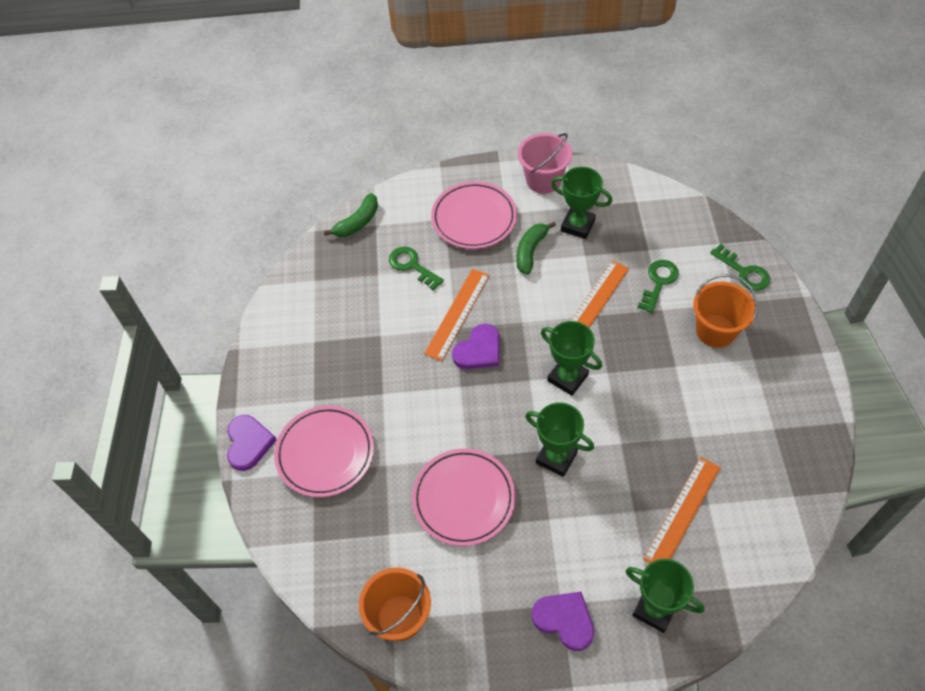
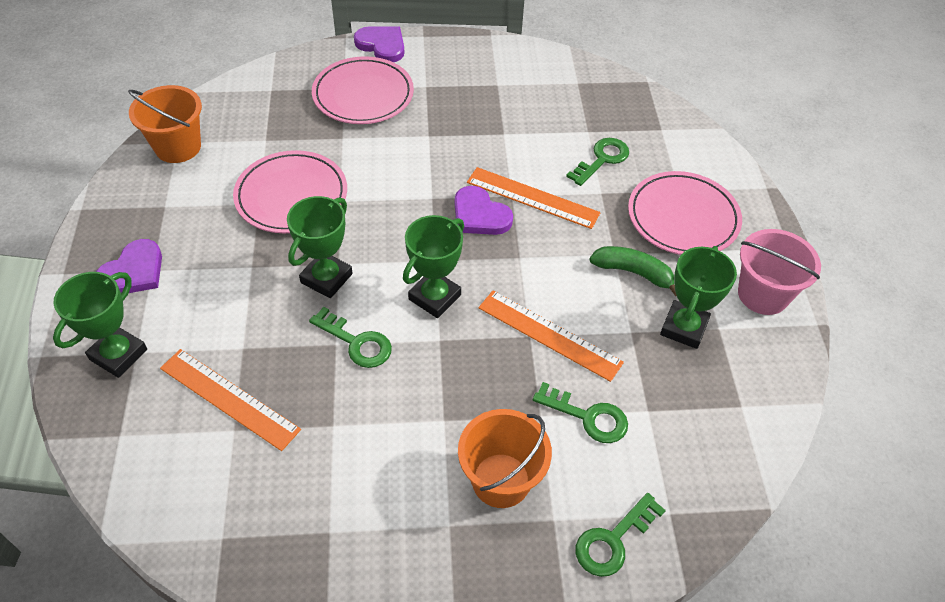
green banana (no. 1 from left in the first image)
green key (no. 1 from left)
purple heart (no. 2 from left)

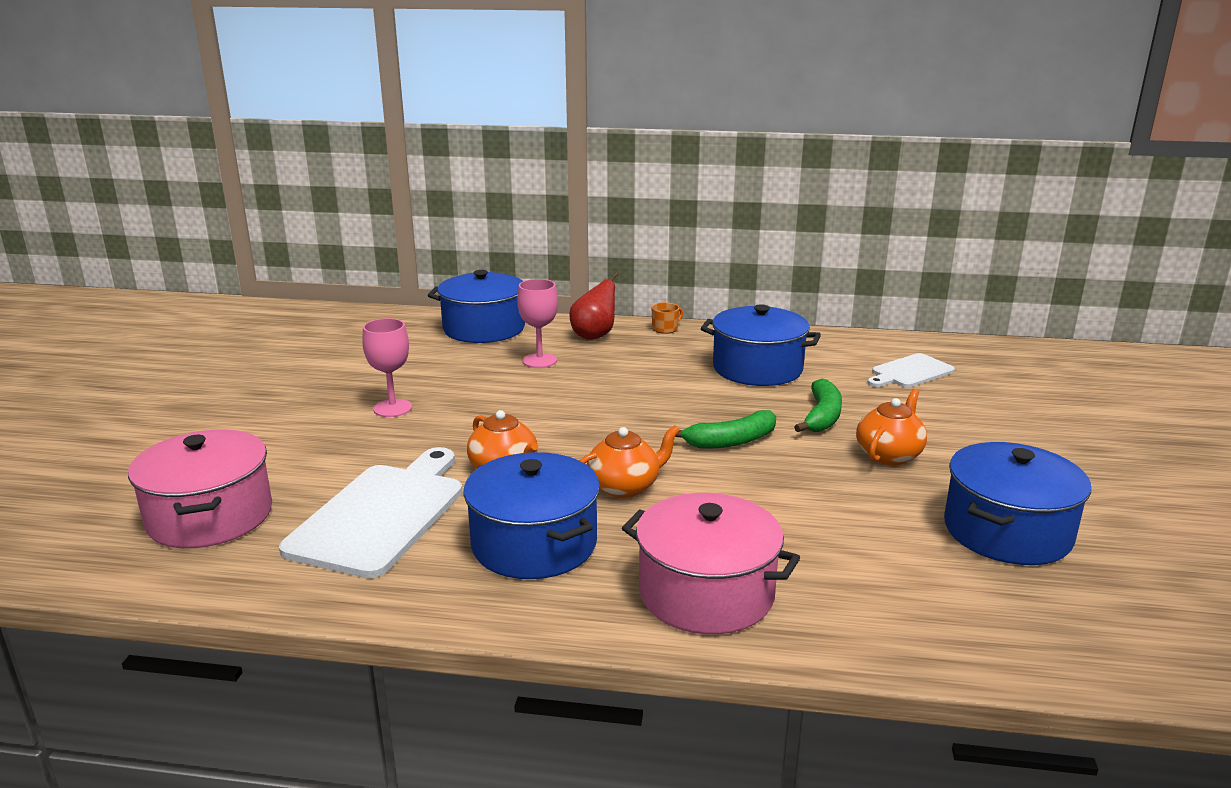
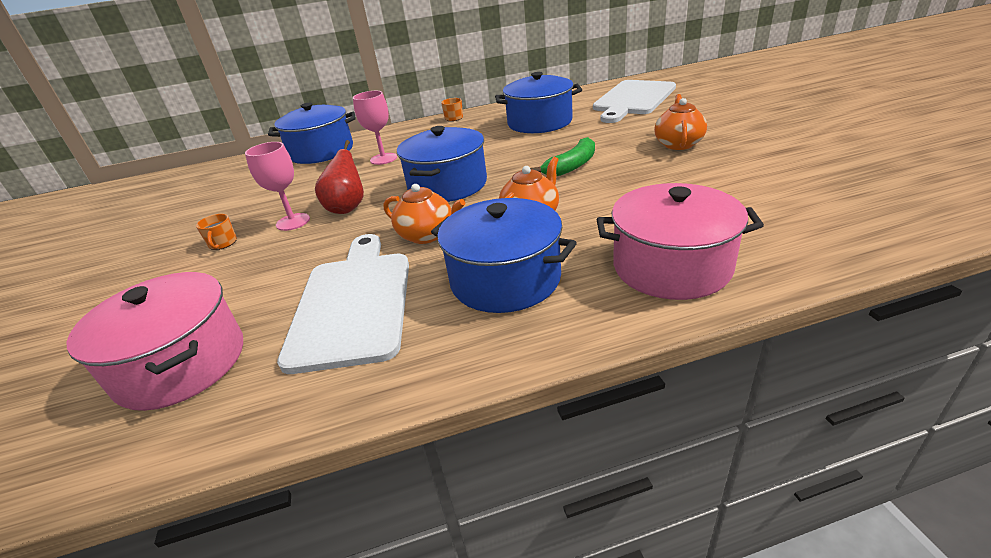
green banana (no. 2 from left in the first image)
orange mug (no. 1 from left)
red pear
blue pot (no. 2 from left)
white cutting board (no. 2 from left)

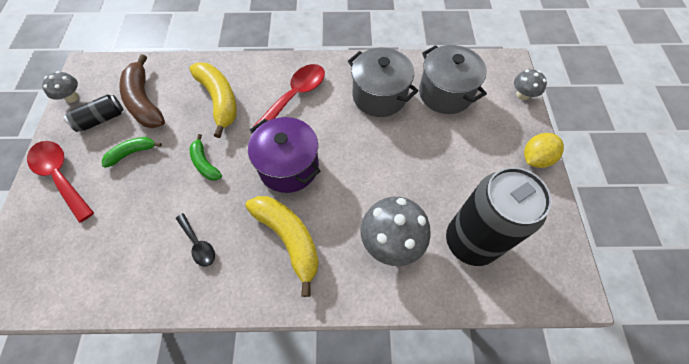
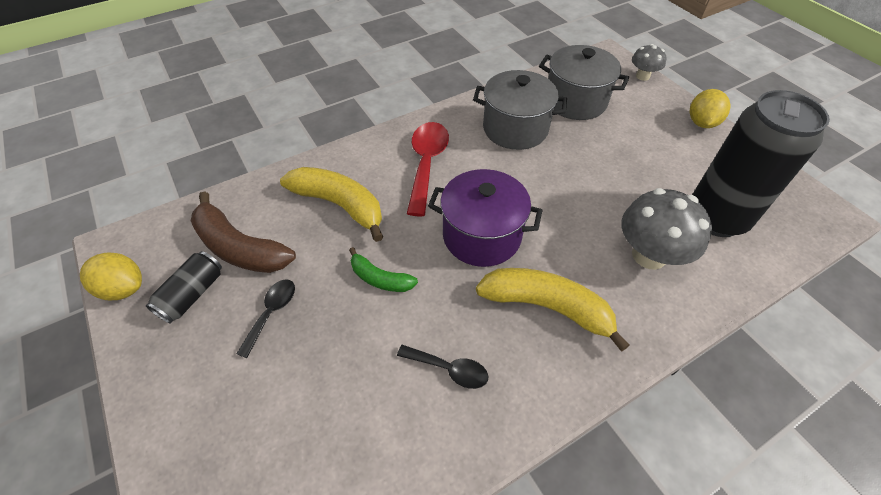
red spoon (no. 1 from left in the first image)
yellow lemon (no. 1 from left)
black spoon (no. 1 from left)

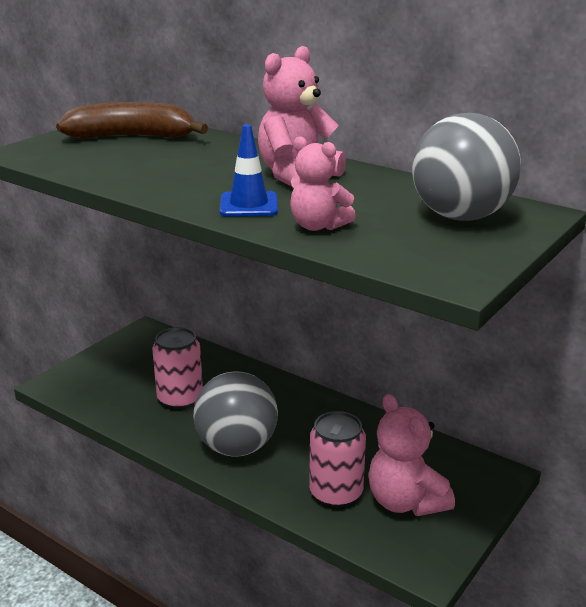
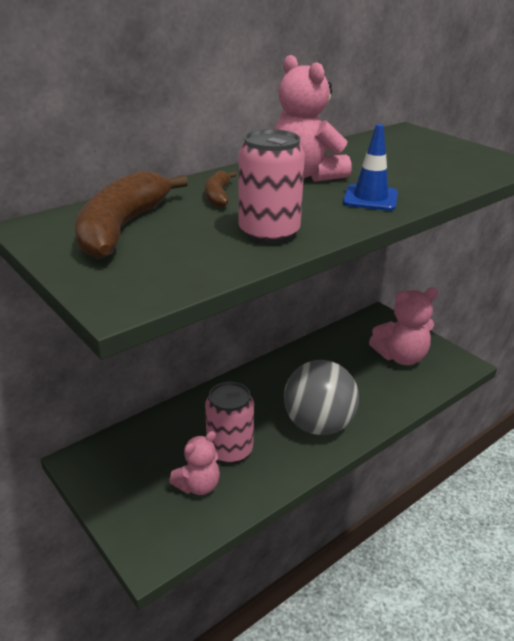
grey ball (no. 2 from left in the first image)
brown banana (no. 2 from left)
pink teddy bear (no. 1 from left)
pink can (no. 2 from left)

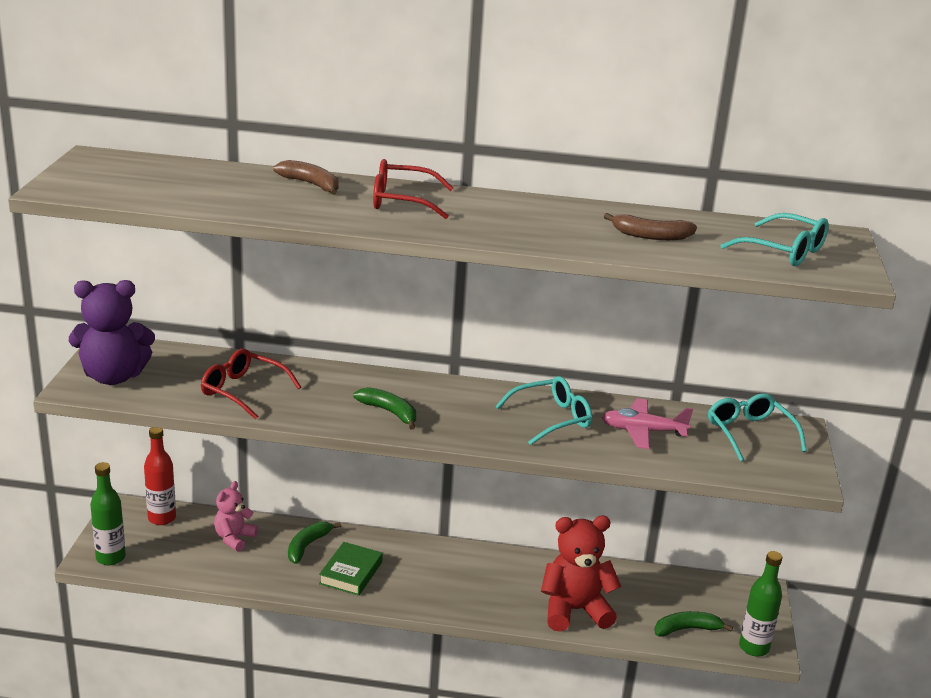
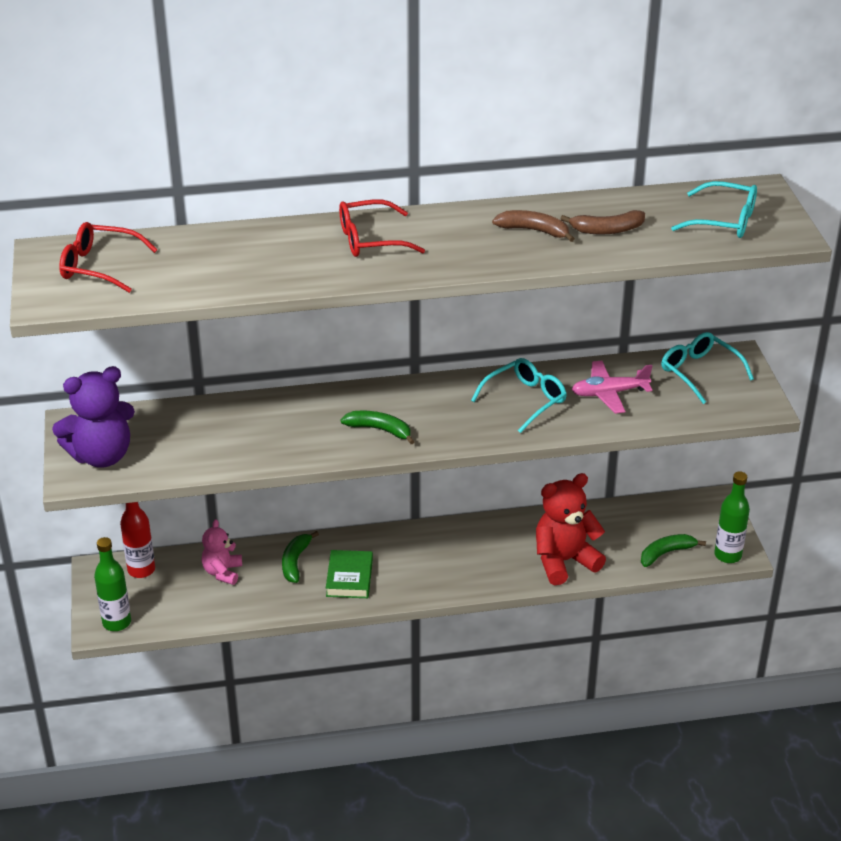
red glasses (no. 1 from left)
brown banana (no. 1 from left)

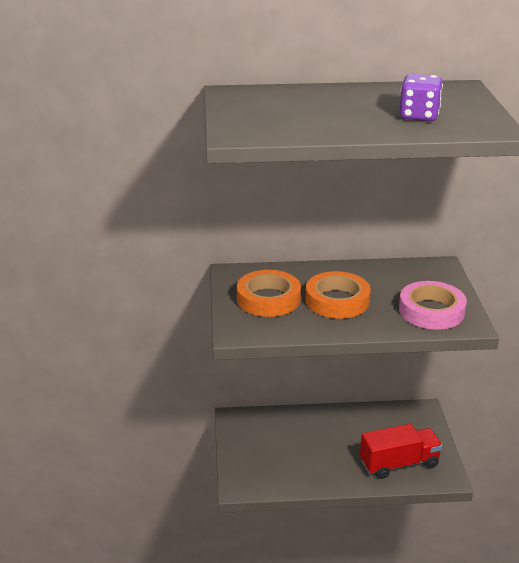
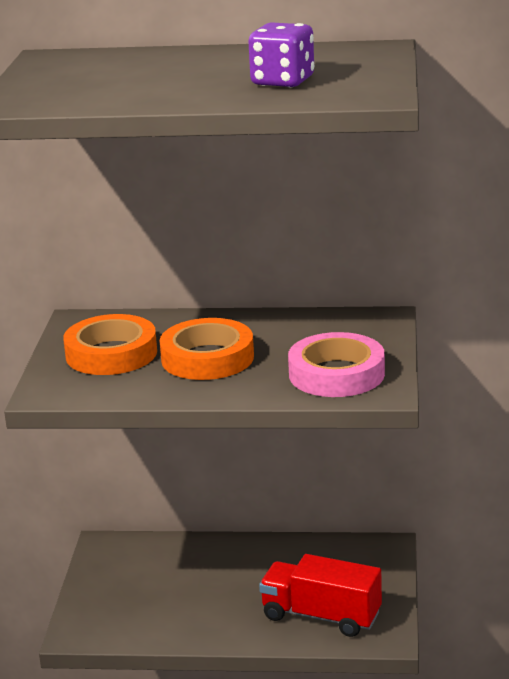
red truck

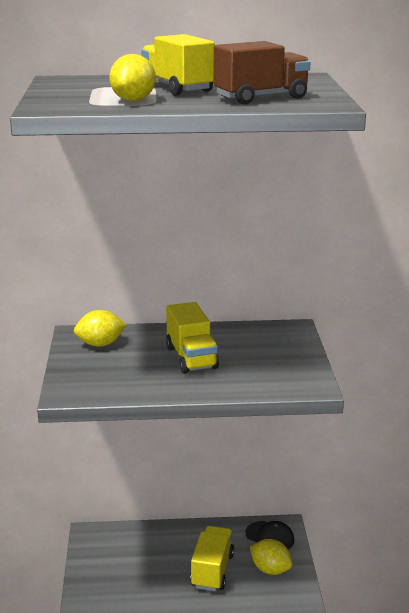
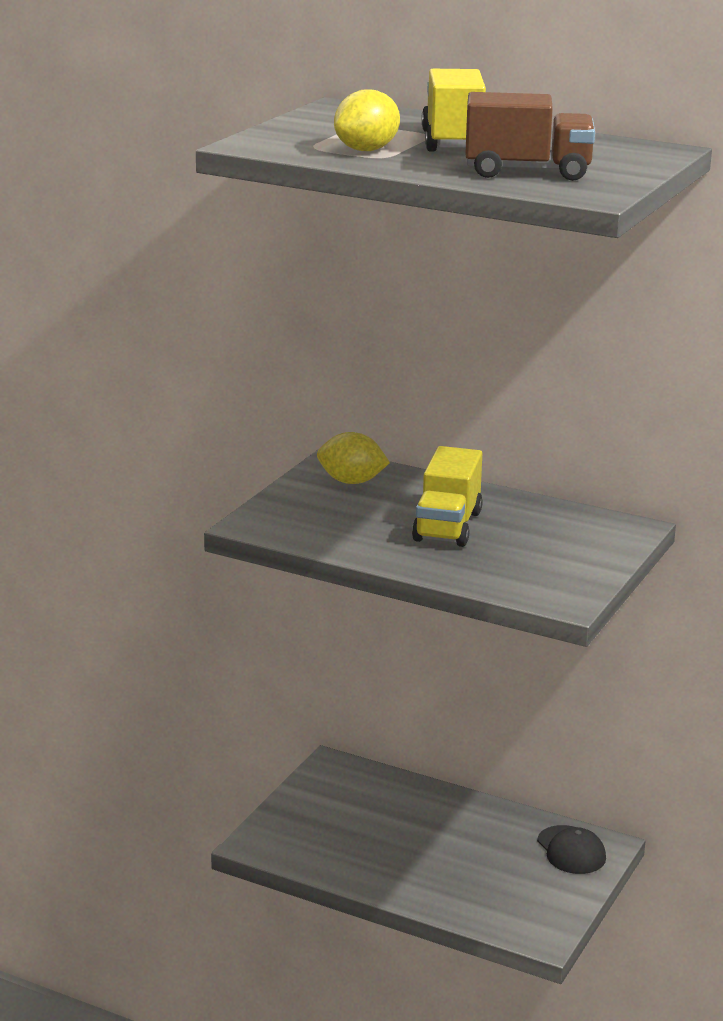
yellow truck (no. 3 from left in the first image)
yellow lemon (no. 3 from left in the first image)

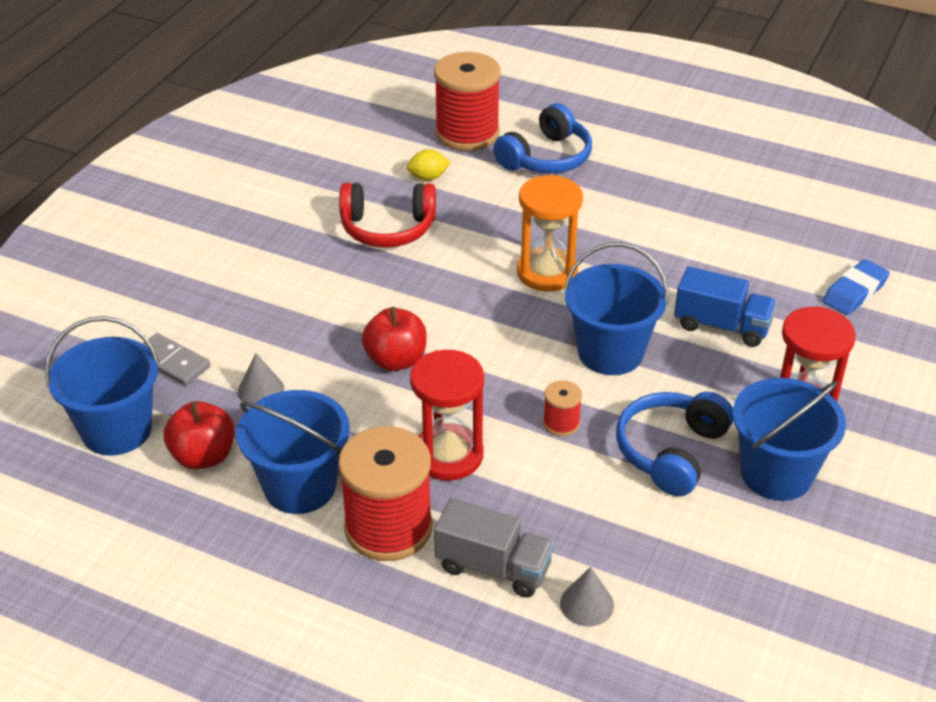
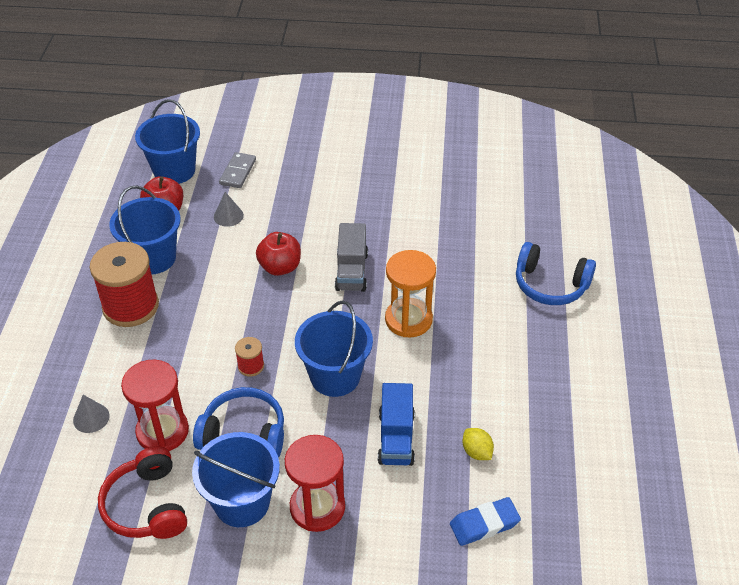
red spool (no. 2 from left in the first image)
red headphones
yellow lemon
red hourglass (no. 1 from left)
grey truck
blue eraser

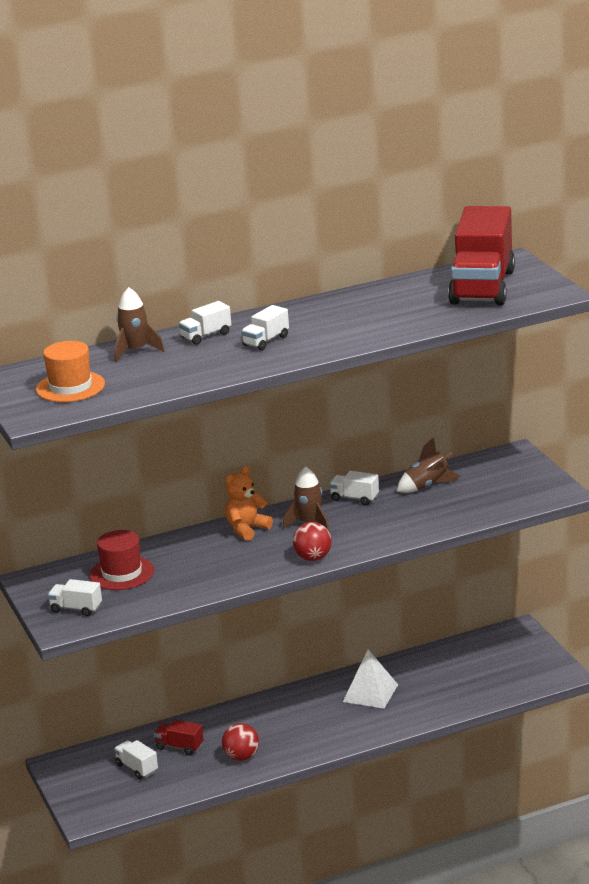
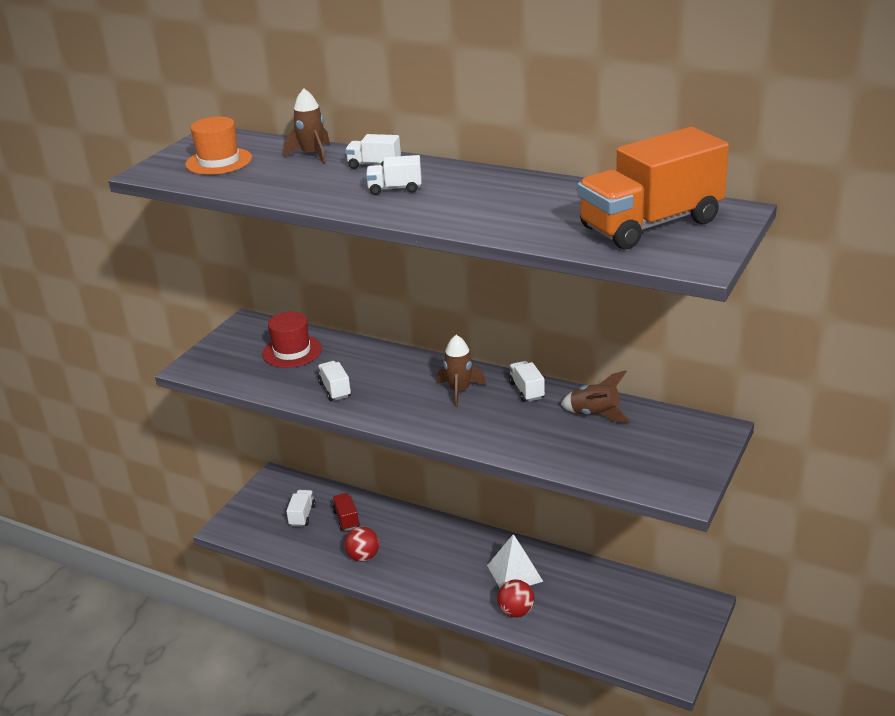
orange teddy bear
white truck (no. 2 from left)
red ball (no. 2 from left)
orange truck

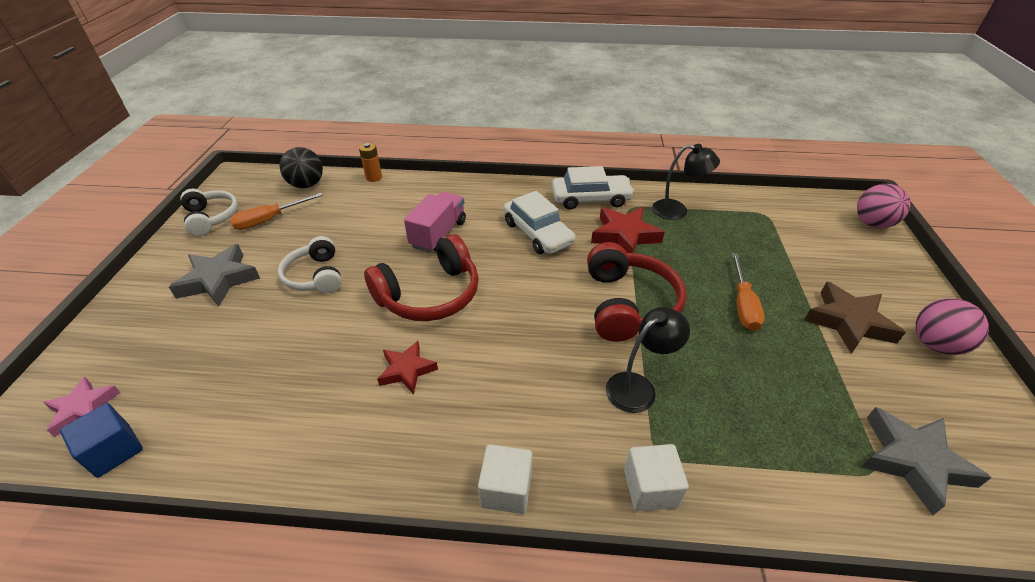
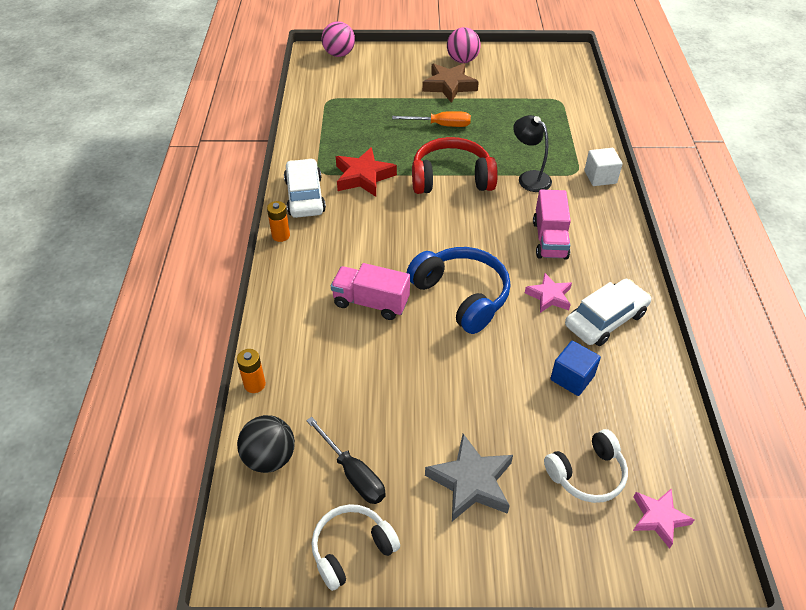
white cube (no. 1 from left in the first image)
black lamp (no. 2 from left in the first image)
grey star (no. 2 from left in the first image)
orange battery (no. 2 from left)
pink truck (no. 2 from left)
blue cube
white headphones (no. 2 from left)
white car (no. 2 from left)
black screwdriver
blue headphones
pink star (no. 1 from left)

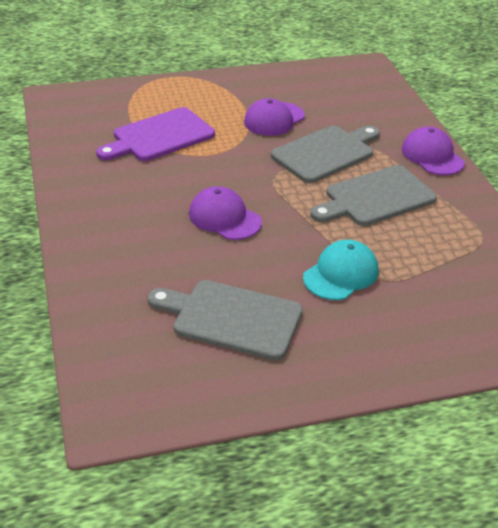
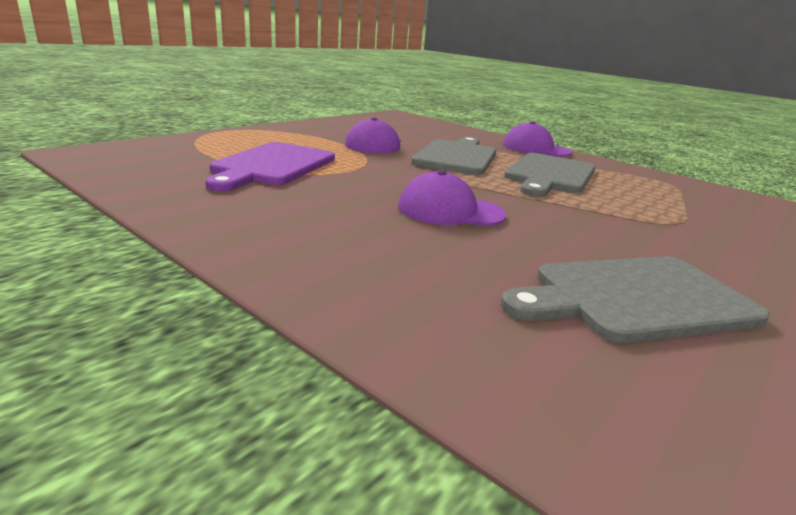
turquoise cap

